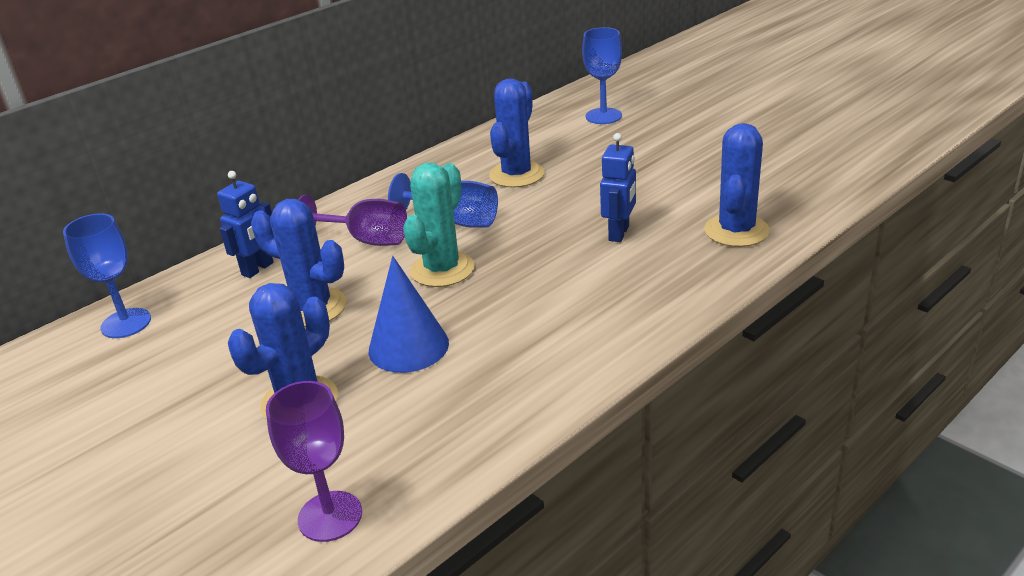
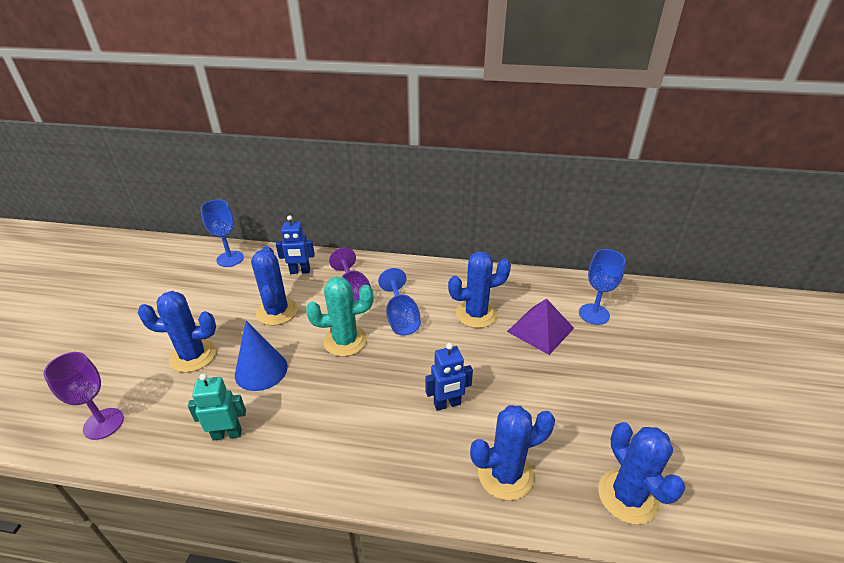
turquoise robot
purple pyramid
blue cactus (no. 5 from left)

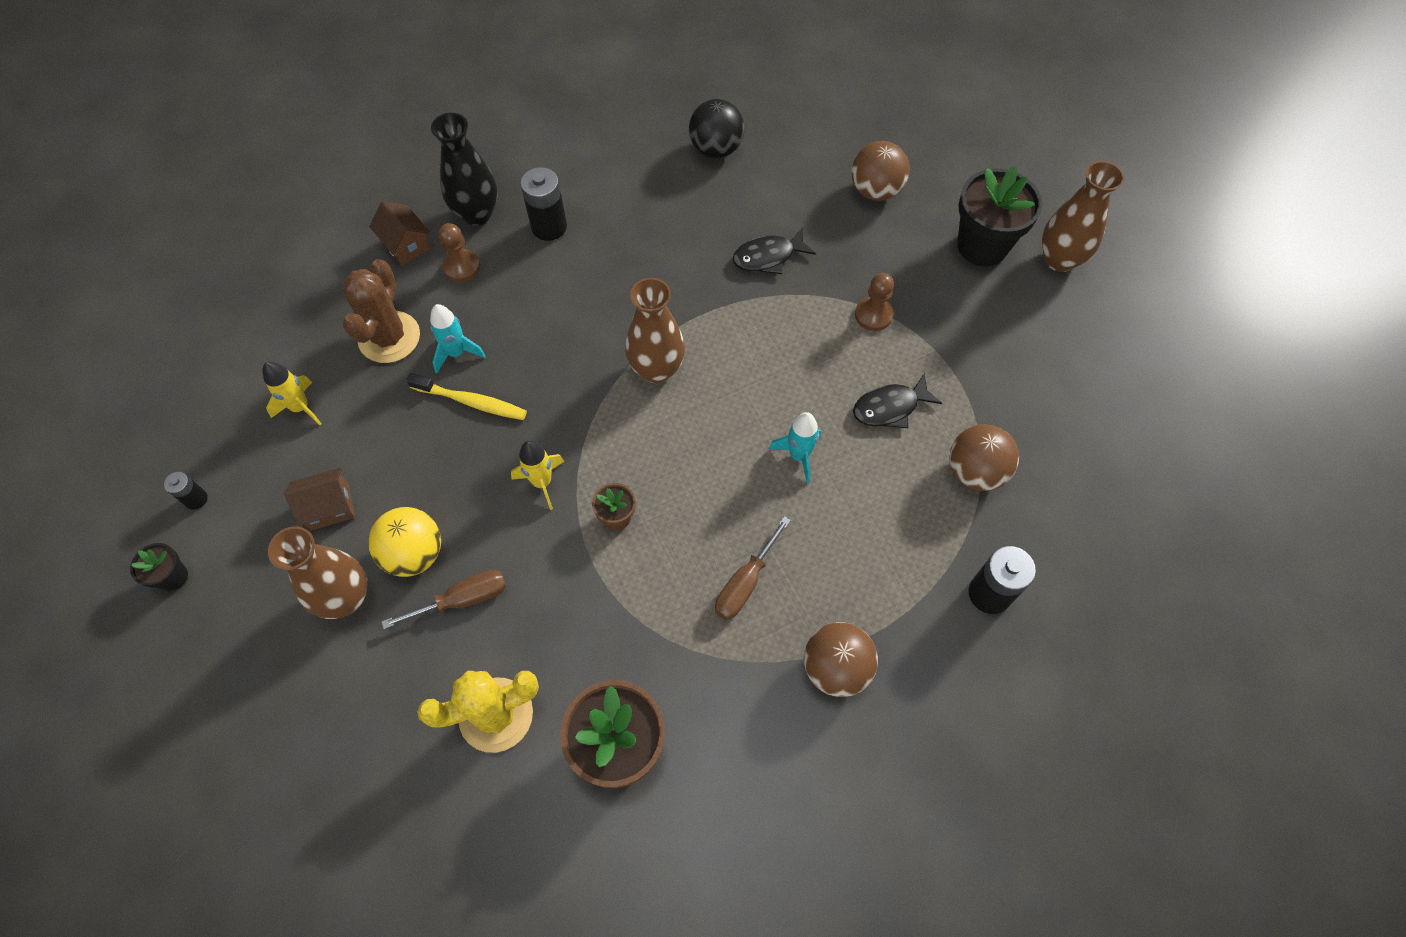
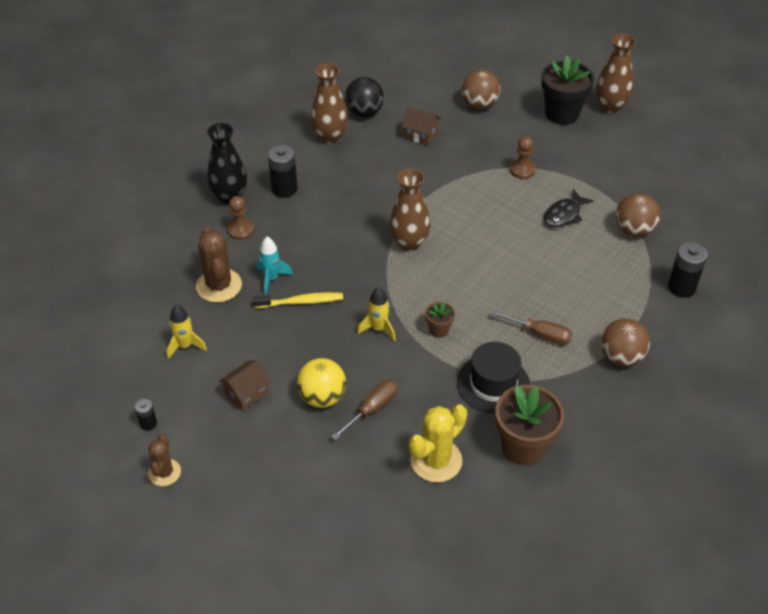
black fish (no. 1 from left in the first image)
turquoise rocket (no. 2 from left in the first image)
black hat
brown vase (no. 1 from left)
brown house (no. 2 from left)
brown cactus (no. 1 from left)
brown screwdriver (no. 2 from left)

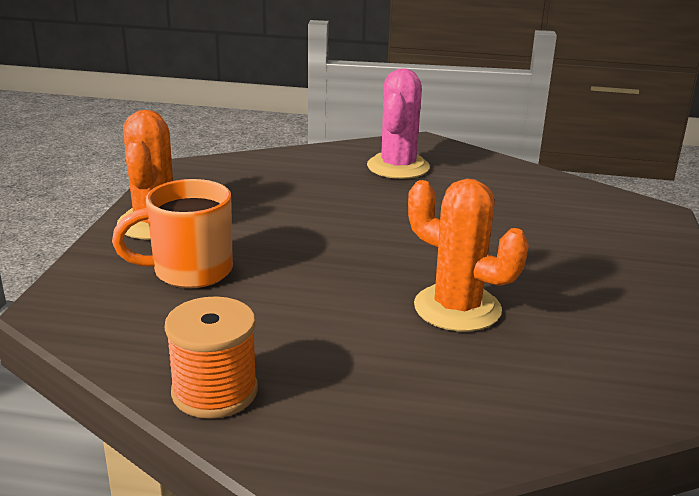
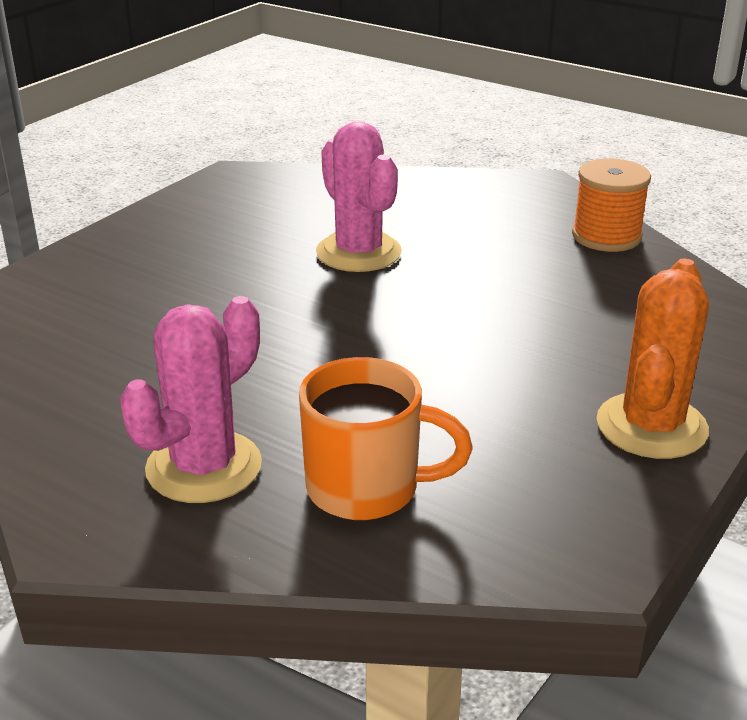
orange mug
pink cactus (no. 2 from left)

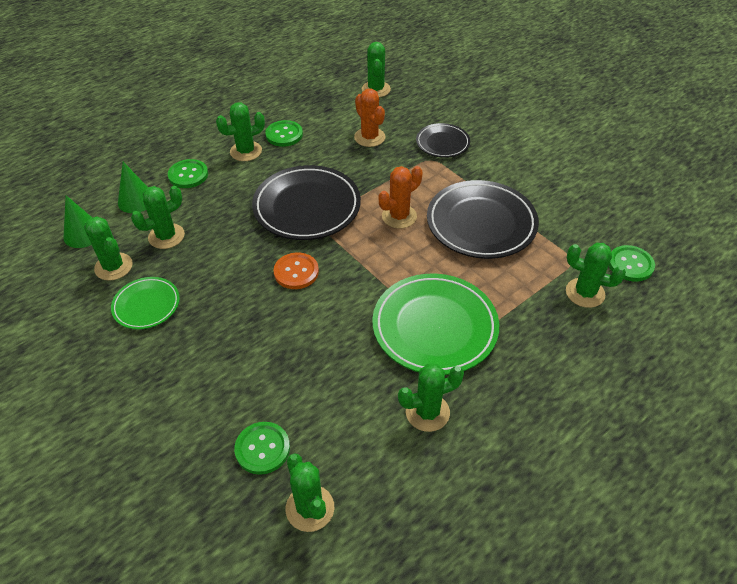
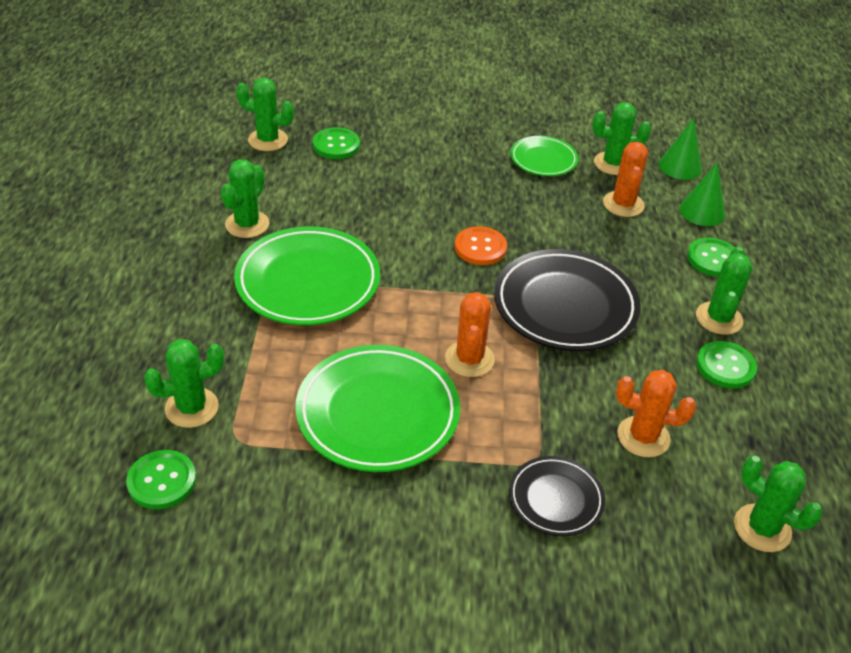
orange cactus (no. 2 from left)
green plate (no. 2 from left)

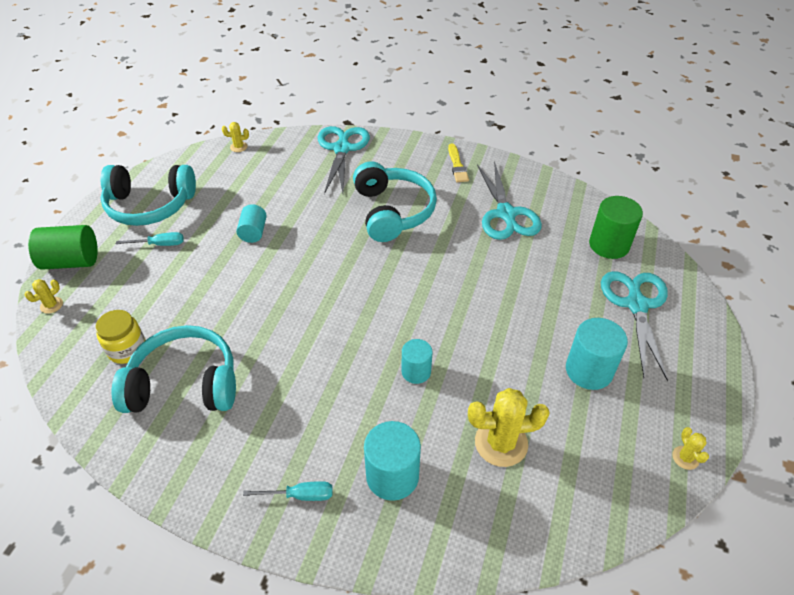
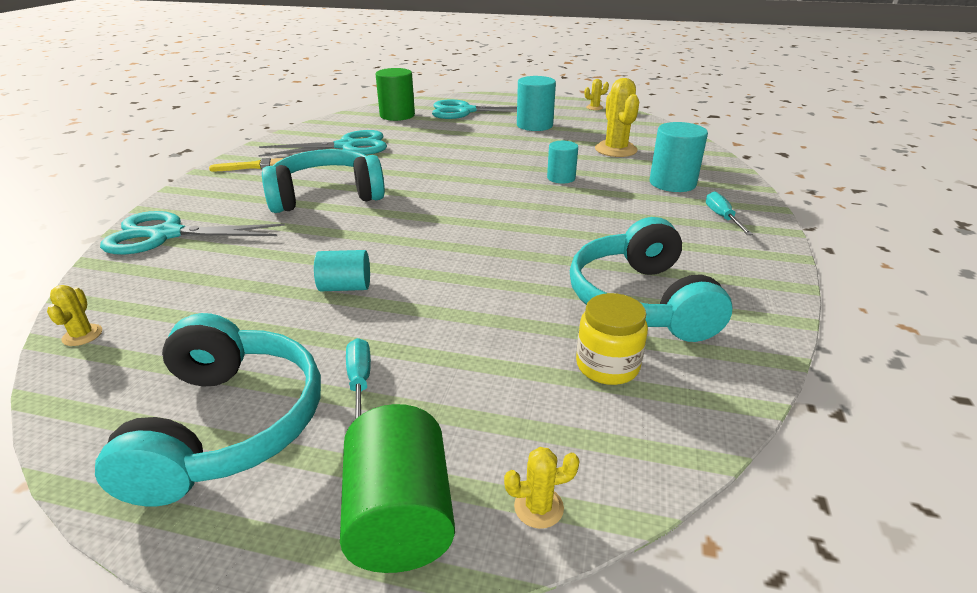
yellow cactus (no. 2 from left)

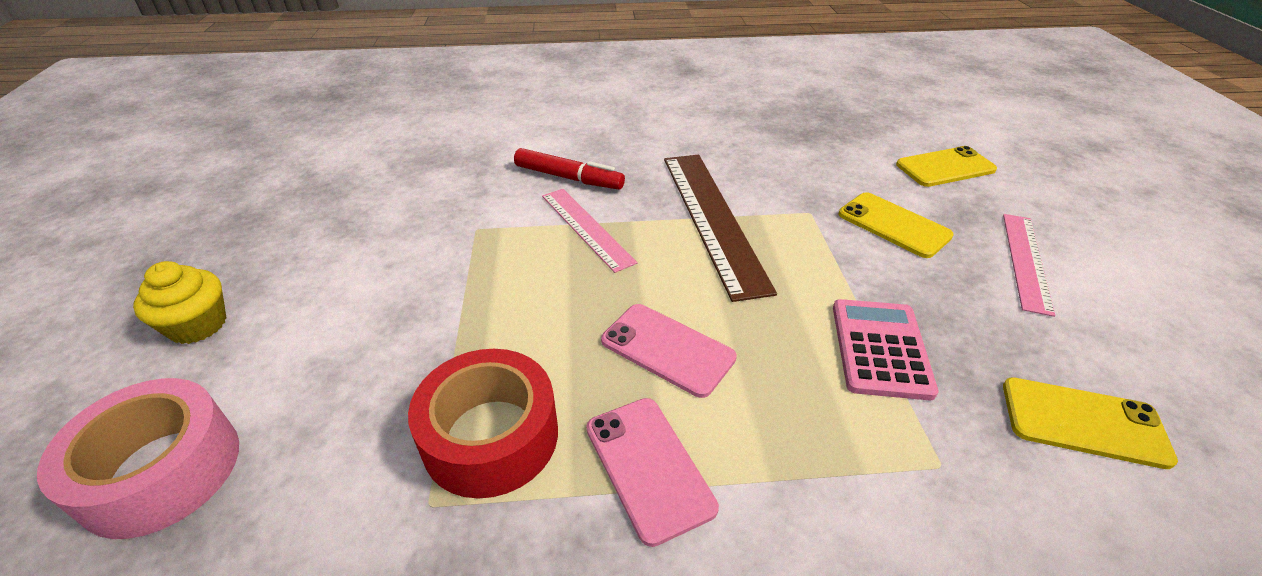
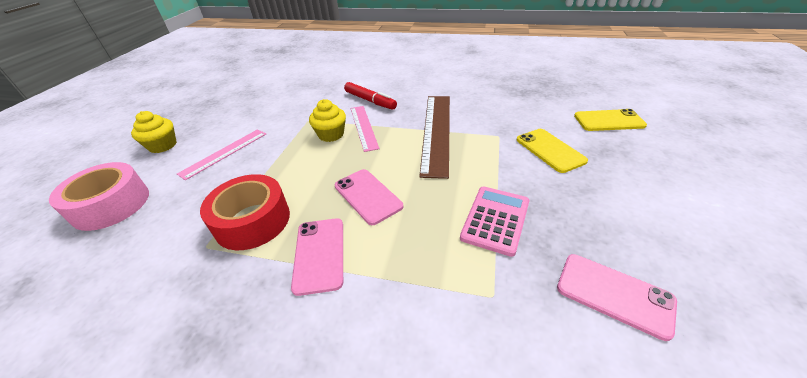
yellow cupcake (no. 2 from left)
pink ruler (no. 1 from left)
pink phone (no. 3 from left)

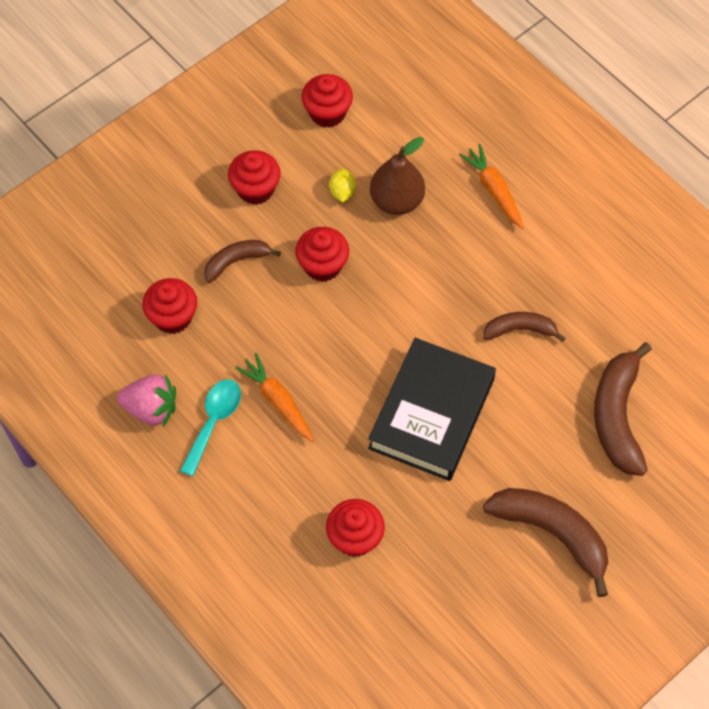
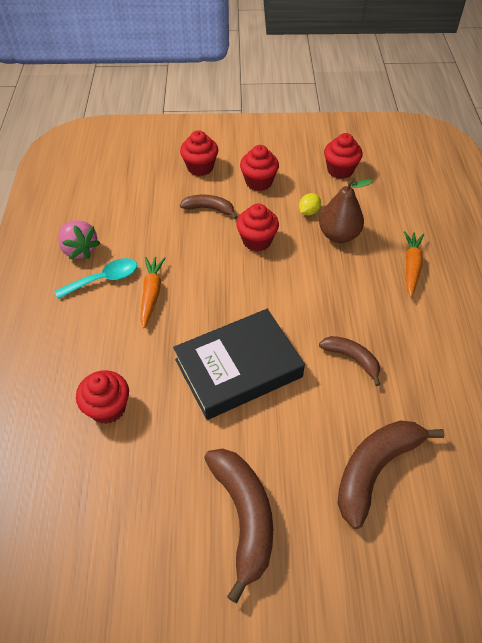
red cupcake (no. 2 from left)

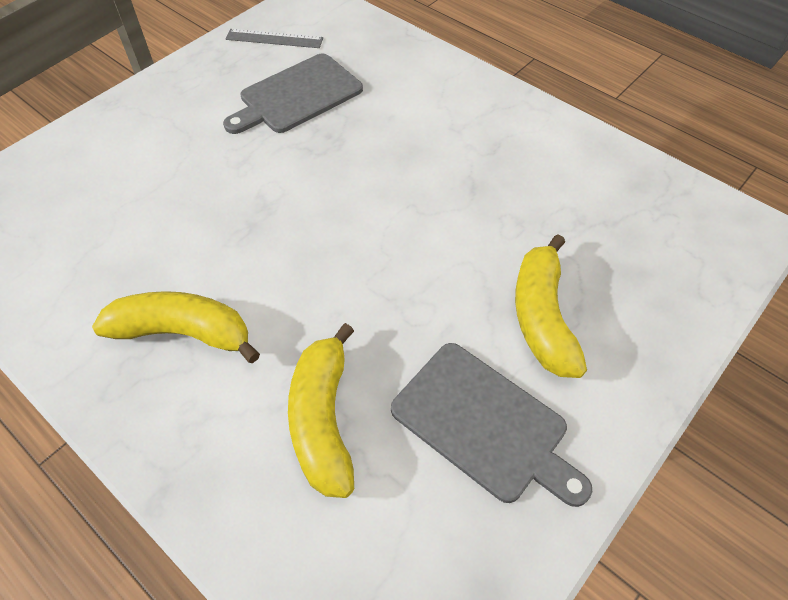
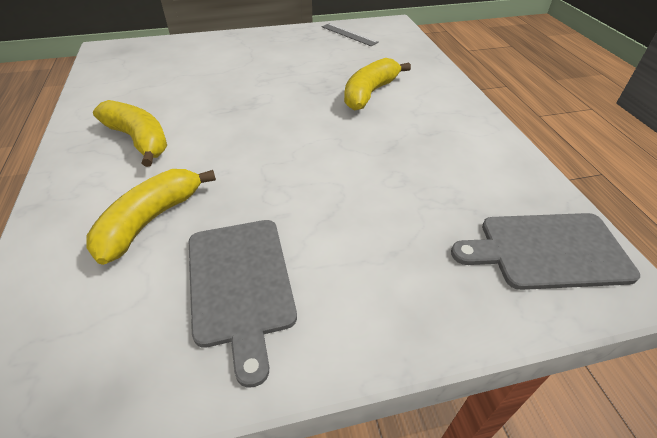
grey cutting board (no. 2 from left)
yellow banana (no. 3 from left)

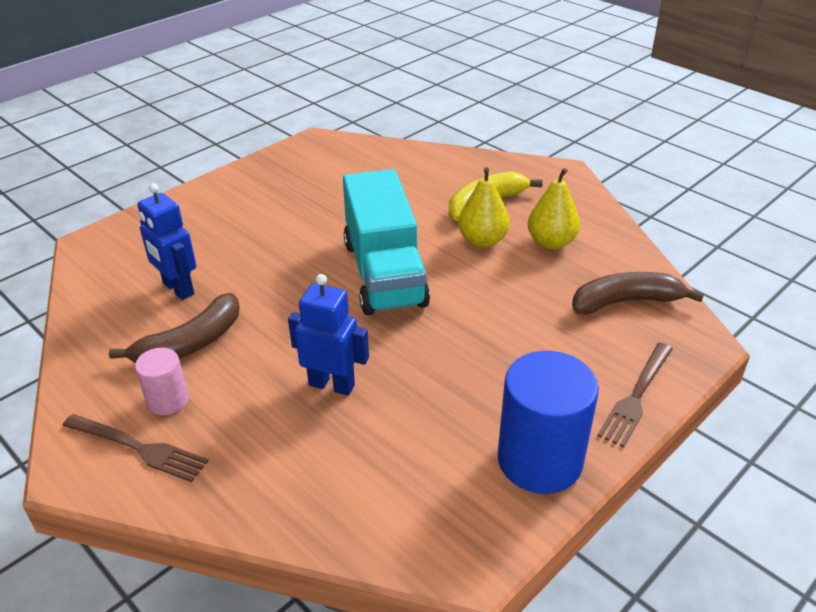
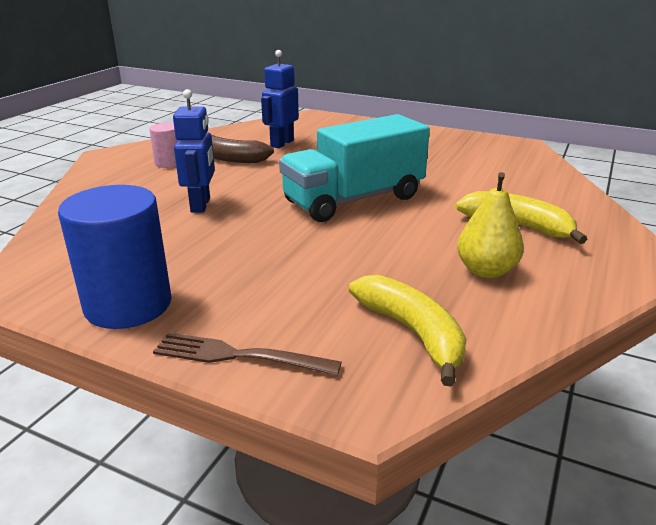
brown fork (no. 1 from left in the first image)
yellow pear (no. 1 from left in the first image)
yellow banana (no. 1 from left)

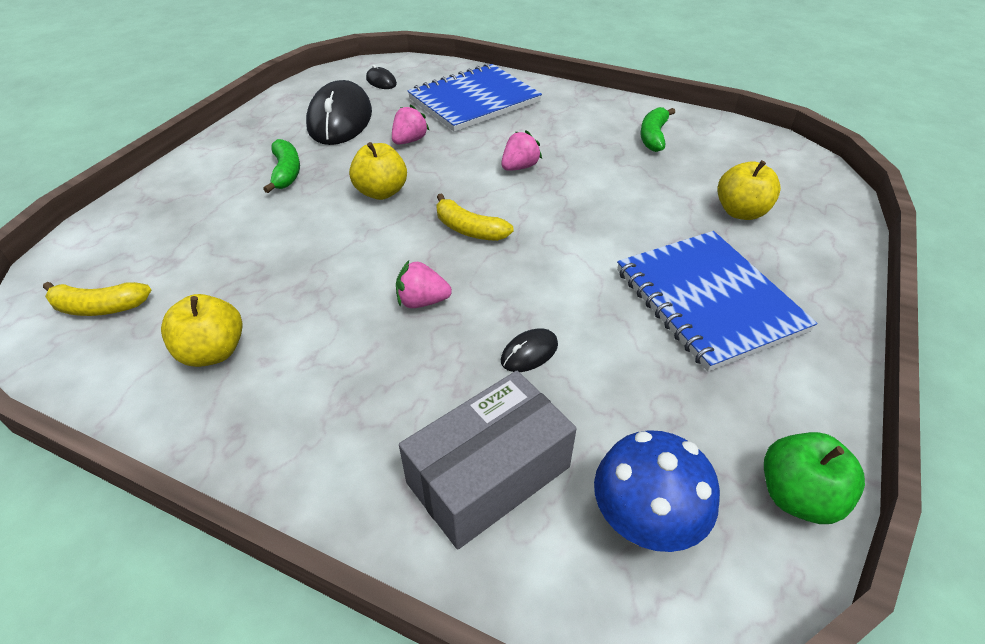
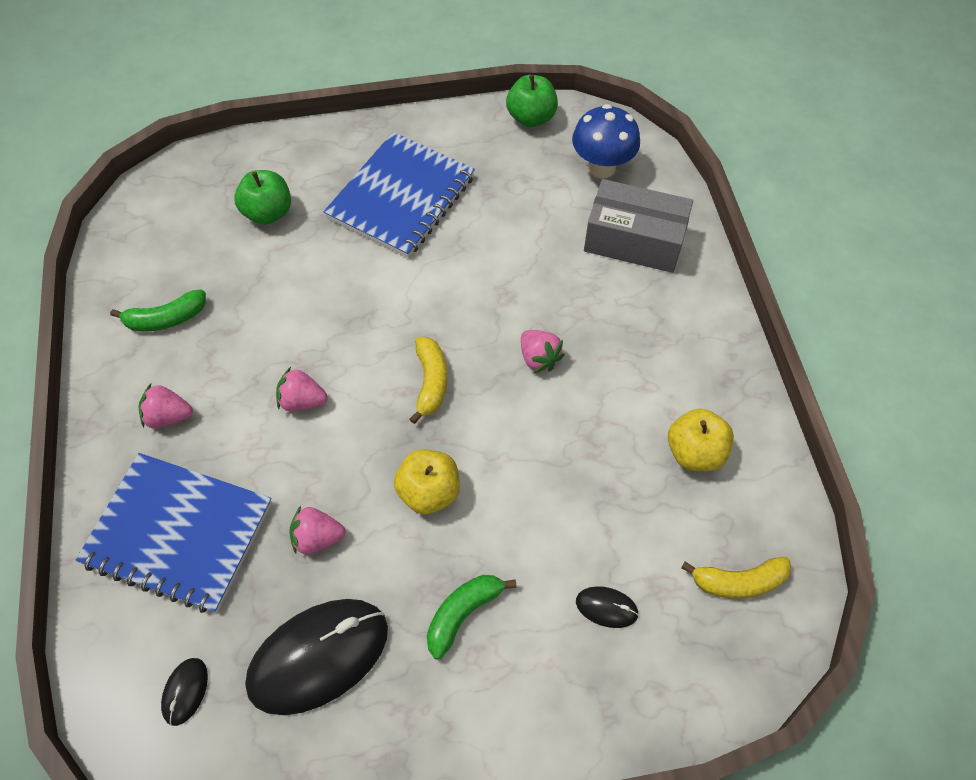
pink strawberry (no. 1 from left)
black mouse (no. 3 from left)
green apple (no. 1 from left)
yellow banana (no. 2 from left)

